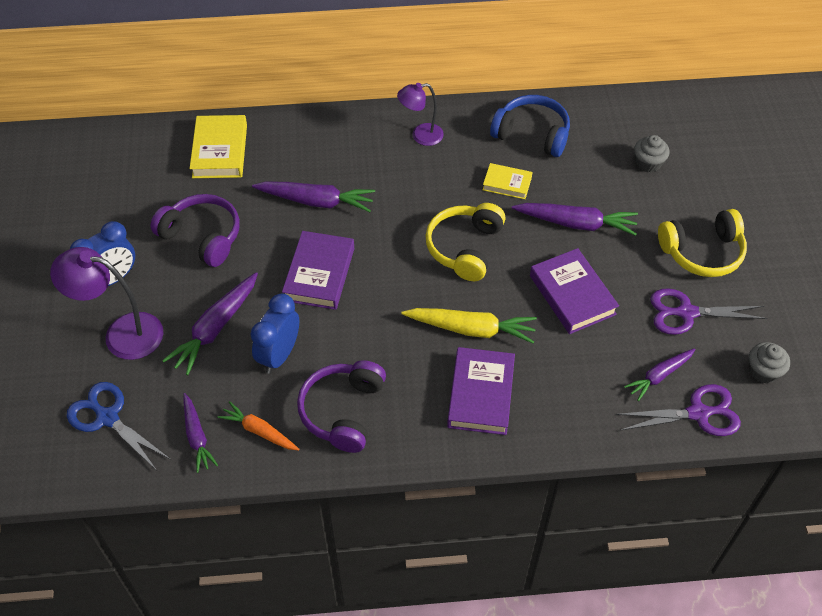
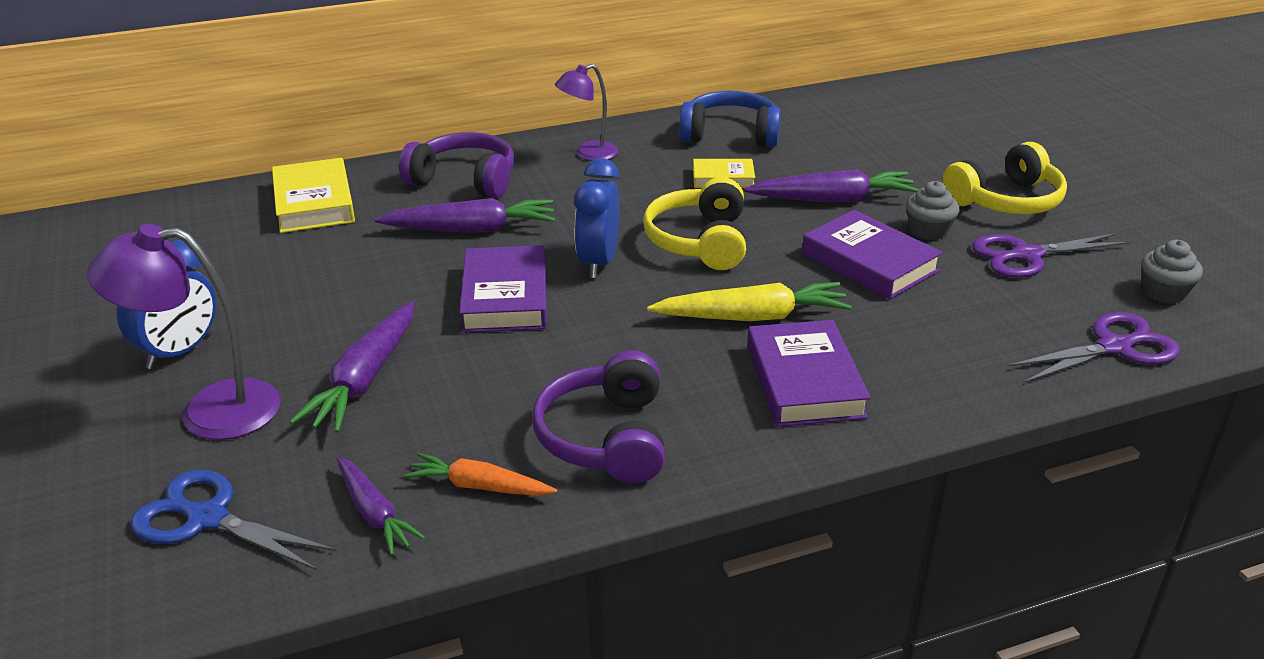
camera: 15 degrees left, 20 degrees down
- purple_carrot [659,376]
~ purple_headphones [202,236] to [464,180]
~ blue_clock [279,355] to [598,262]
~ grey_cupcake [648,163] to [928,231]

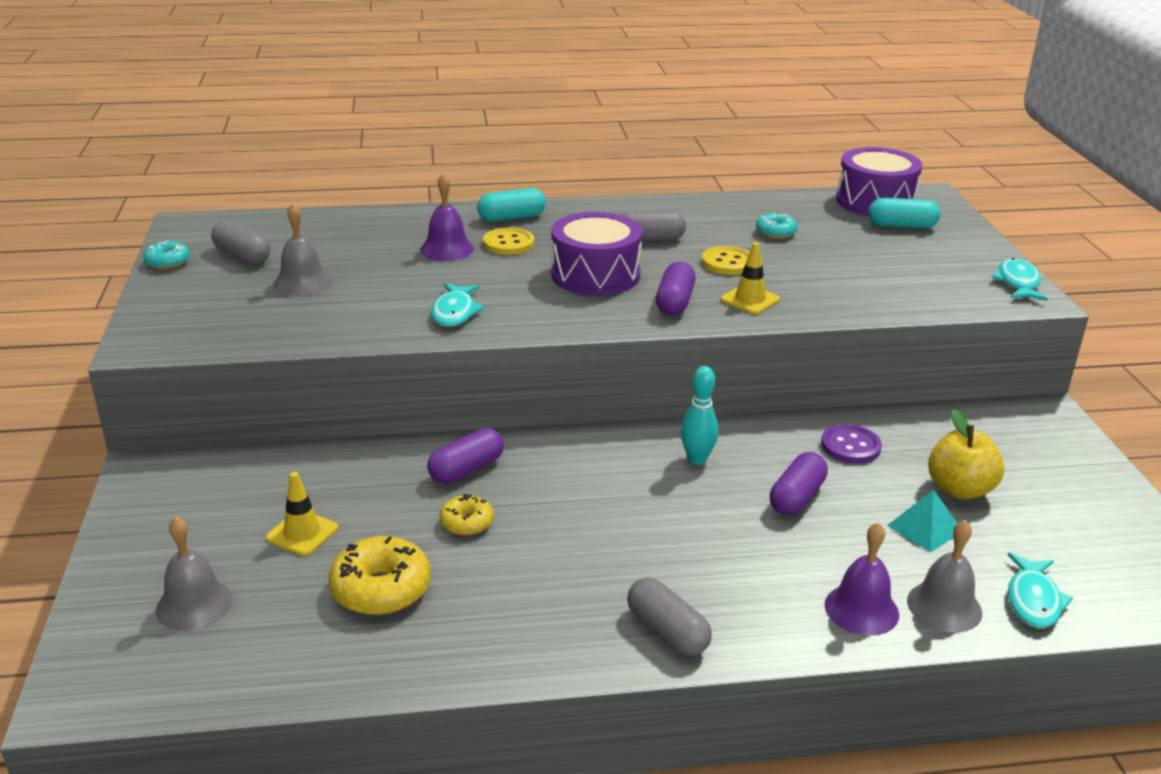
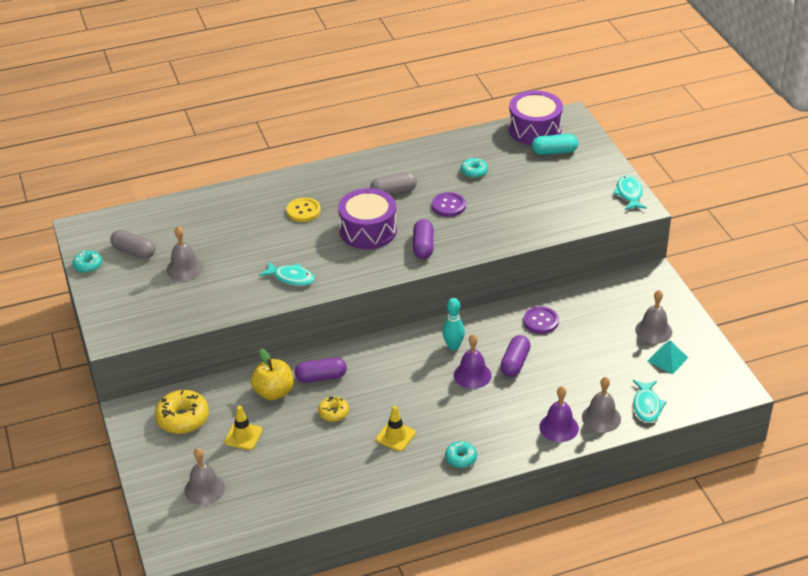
camera: 10 degrees left, 10 degrees up
- turquoise_capsule [511,218]
+ grey_bell [653,331]
~ yellow_donut [381,589] to [183,418]
~ purple_bell [447,249] to [472,375]
~ yellow_traffic_cone [750,300] to [395,436]
~ turquoise_pyramid [925,528] to [667,359]
~ yellow_apple [959,489] to [274,392]
~ grey_capsule [667,631] to turquoise_donut [461,458]
~ yellow_button [727,263] to purple_button [448,206]
~ purple_capsule [467,470] = [321,377] 45 degrees clockwise
~ turquoise_fish [455,312] = [291,278] 60 degrees counterclockwise

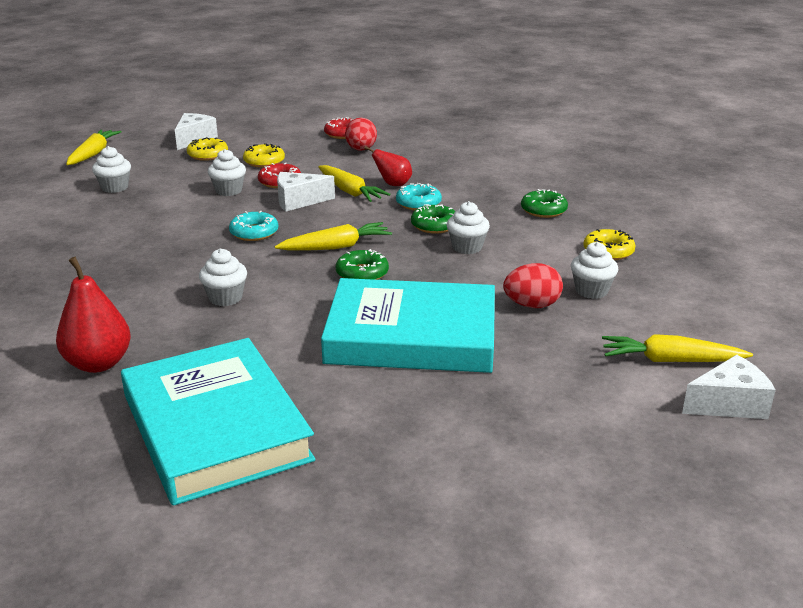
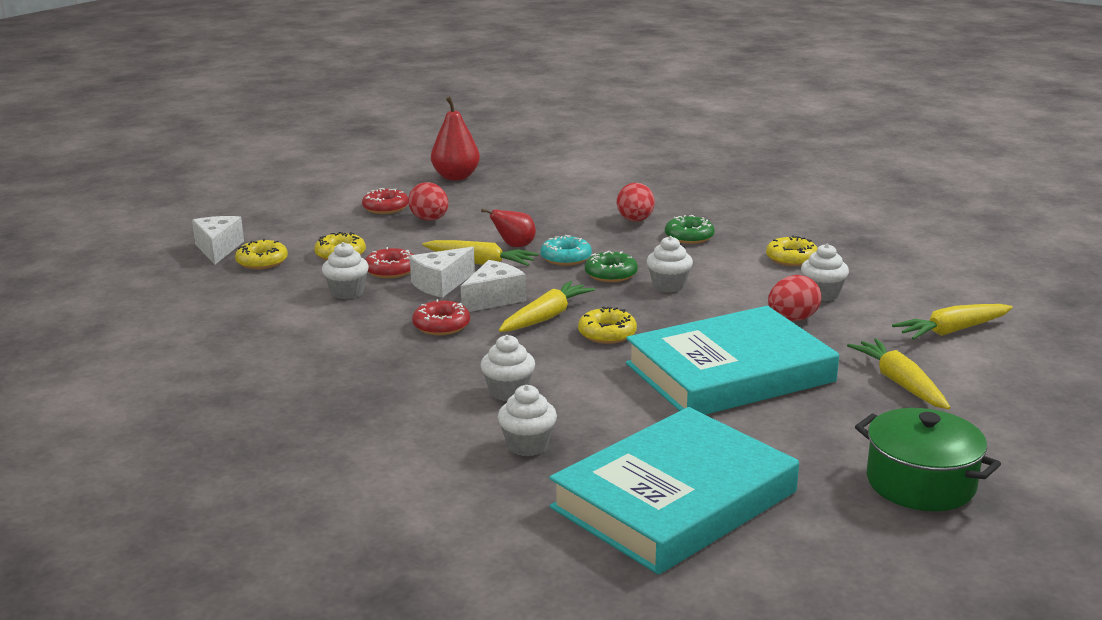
camera: 30 degrees left, 5 degrees down
+ red_egg [635,220]
+ green_pot [920,483]
~ red_pear [98,363] to [456,177]
~ yellow_carrot [93,154] to [900,383]
~ white_cupcake [115,187] to [527,445]
~ white_cheese [729,404] to [494,299]
~ turquoise_donut [254,233] to red_donut [441,325]
~ green_donut [362,273] to yellow_donut [607,333]
~ turquoise_book [216,427] = [674,499] 75 degrees counterclockwise

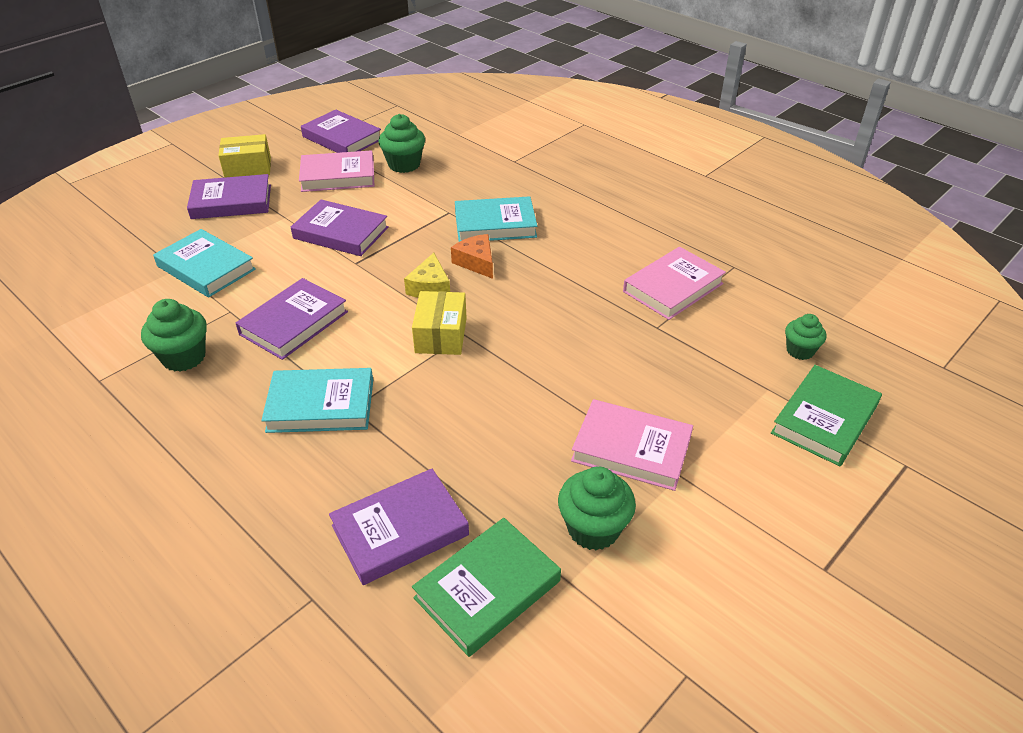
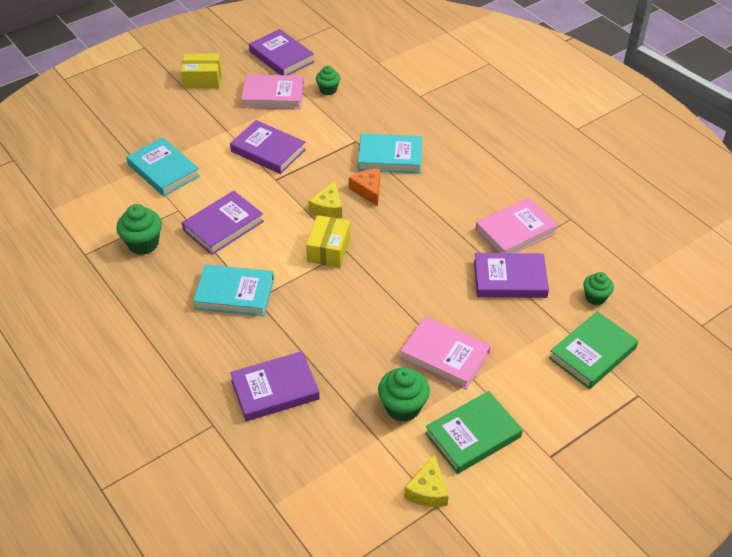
camera: 10 degrees right, 5 degrees up
+ yellow_cheese [428,490]
~ purple_book [231,202] to [510,279]
~ green_book [487,589] to [473,435]
~ green_cupcake [404,165] = [328,90] x0.65

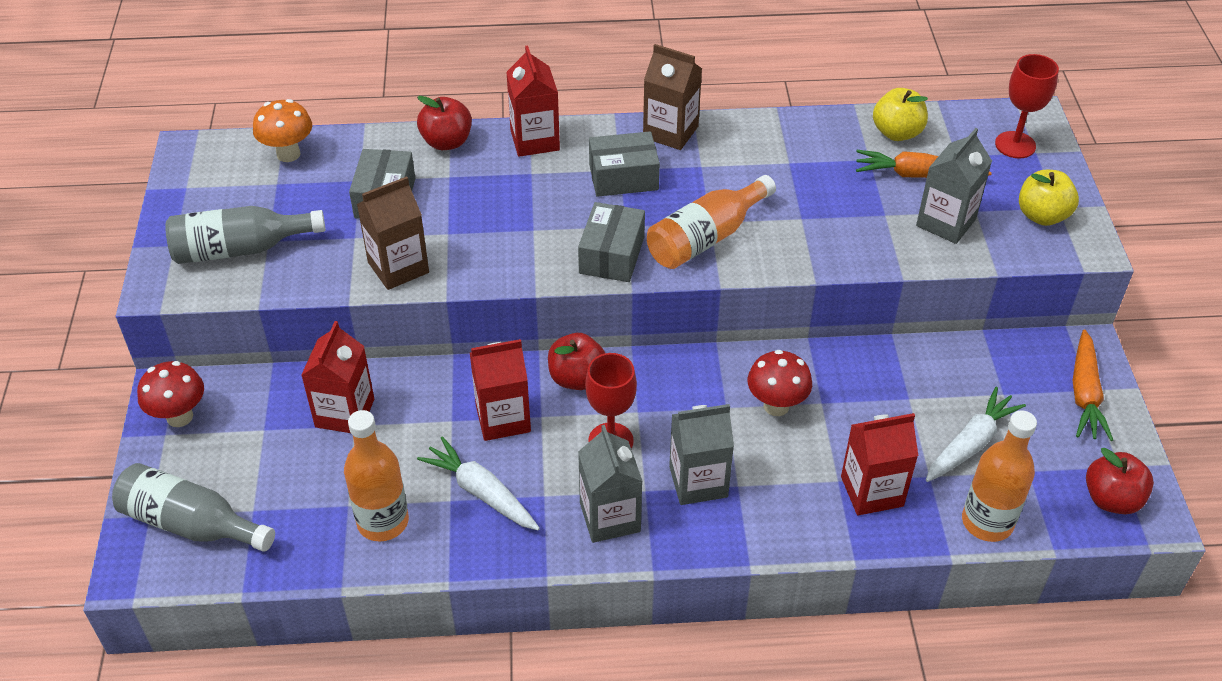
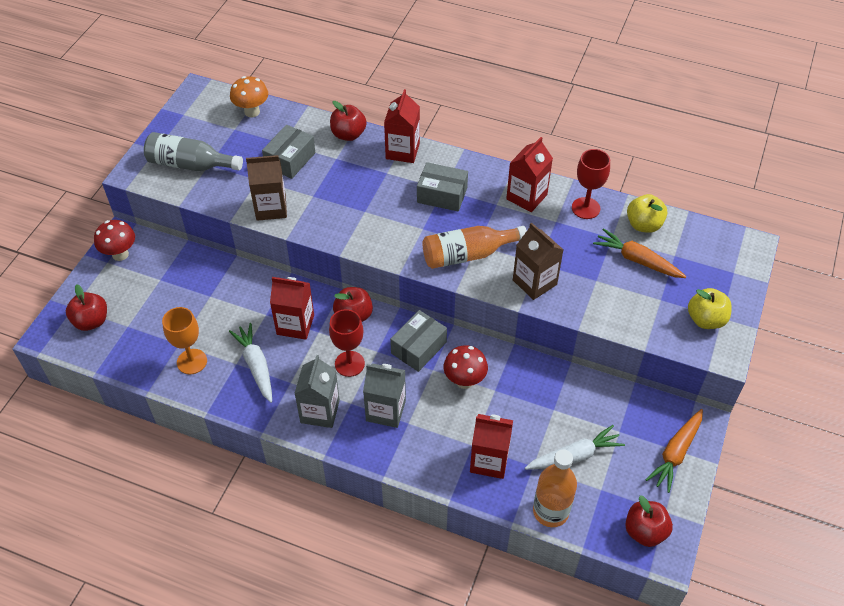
camera: 25 degrees right, 5 degrees up
- grey_carton [946,222]
~ red_carton [345,413] to [526,197]
~ grey_box [611,255] to [418,348]
~ brown_carton [670,132] to [534,282]
~ red_goblet [1015,145] to [585,208]
~ grey_bottle [191,524] to red_apple [91,321]
~ orange_bottle [383,522] to orange_goblet [192,361]

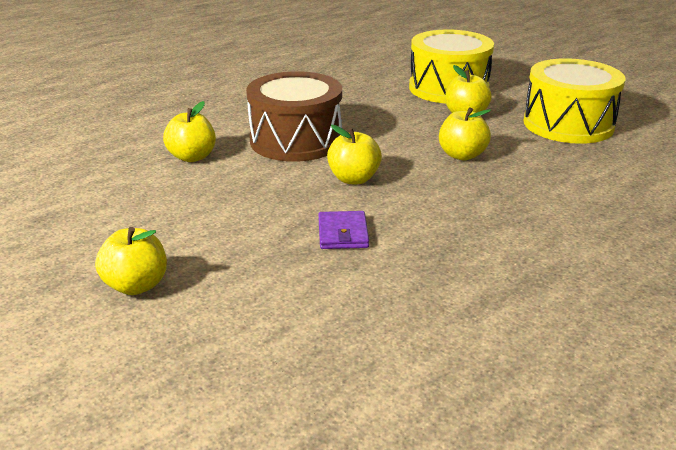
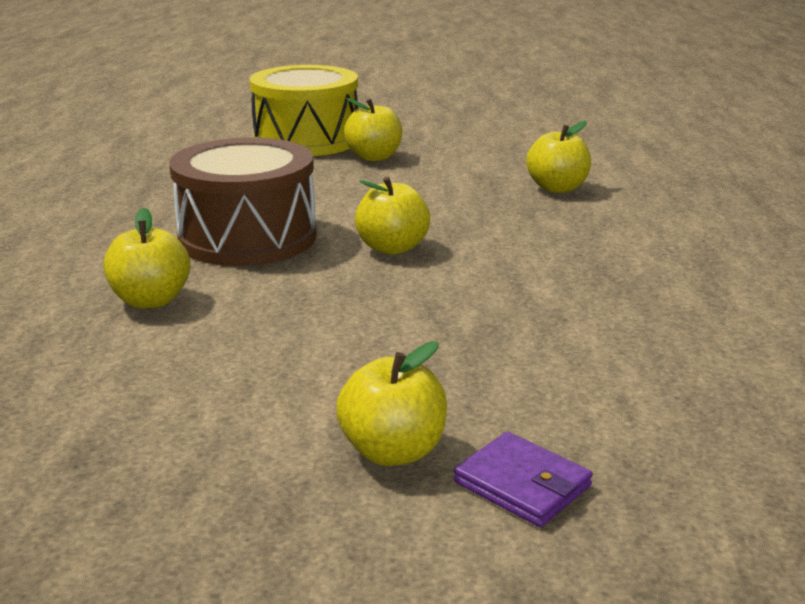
camera: 45 degrees left, 5 degrees down
- yellow_drum [568,124]
~ purple_wallet [343,233] to [522,484]
~ yellow_apple [462,155] to [557,188]

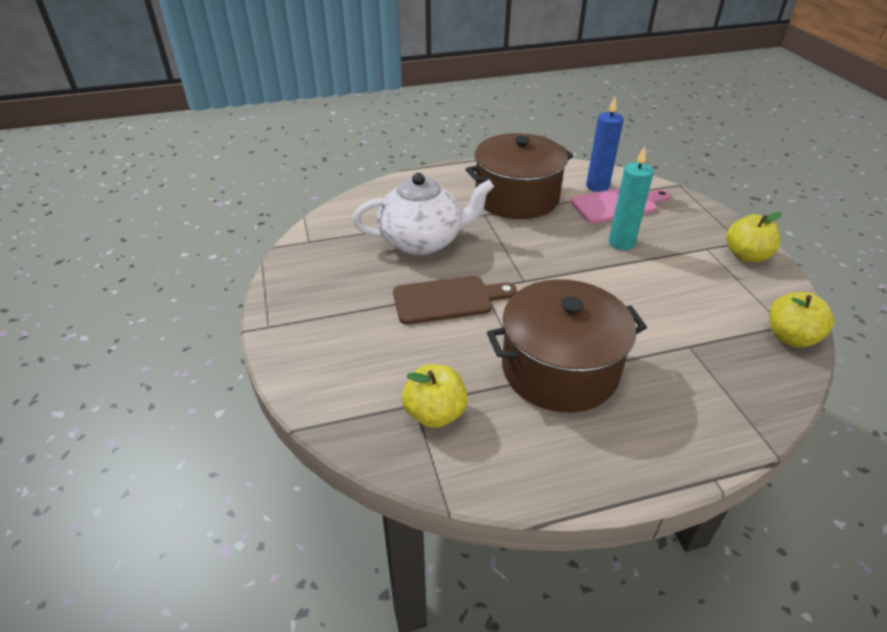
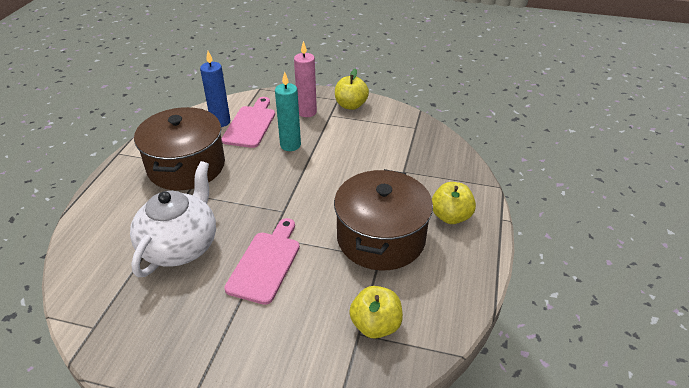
camera: 60 degrees left, 0 degrees up
+ pink_candle [307,112]
~ yellow_apple [790,337] to [450,216]
~ brown_cutting_board [448,300] to pink_cutting_board [266,263]

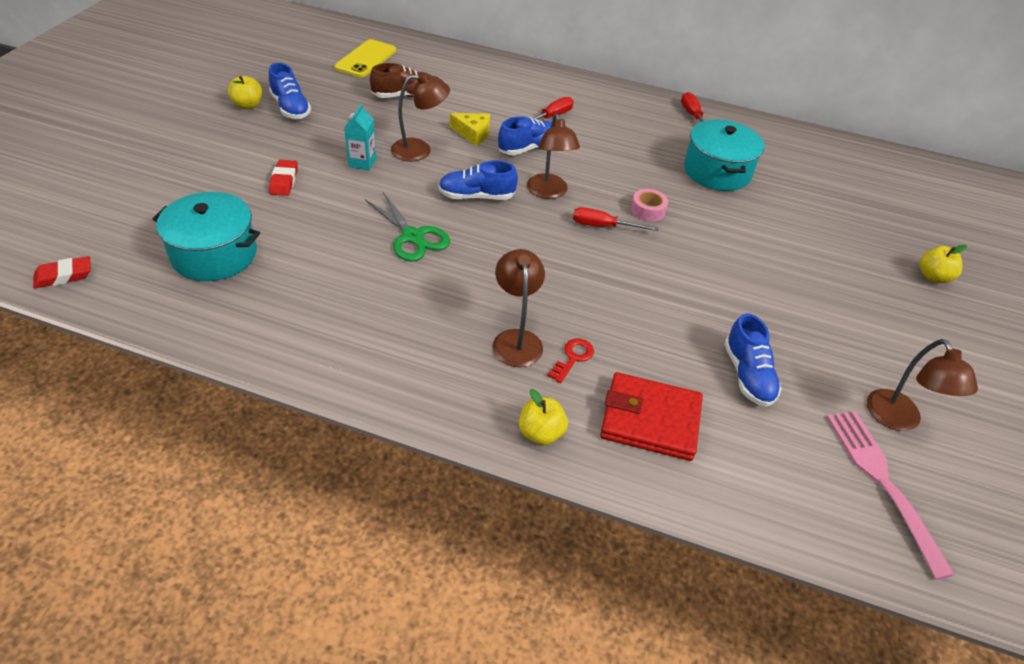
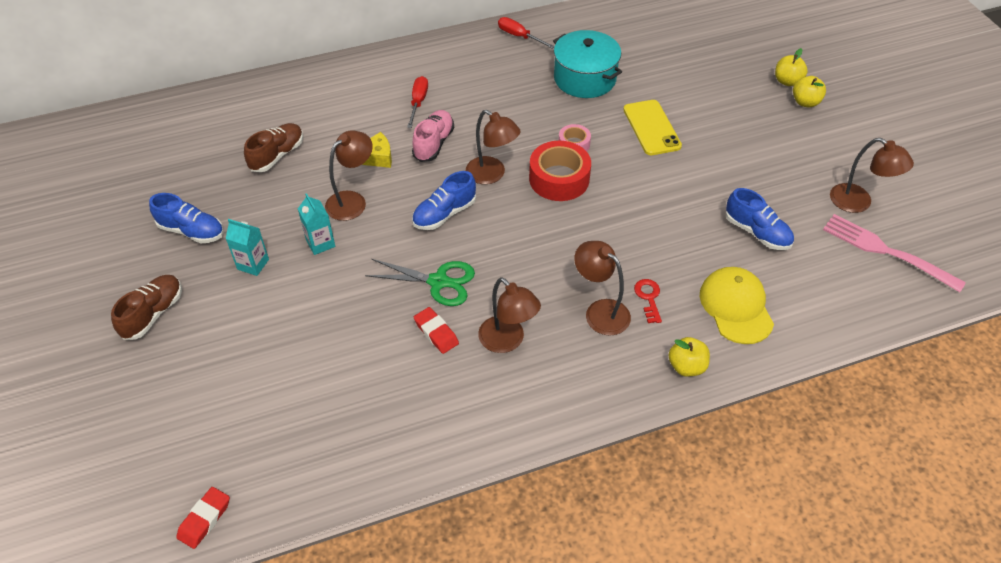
camera: 35 degrees left, 5 degrees up
- turquoise_pot [214,254]
+ brown_shoe [153,314]
+ turquoise_carton [253,264]
+ brown_lamp [507,341]
~ yellow_apple [248,105] to [805,102]
~ red_eraser [284,181] to [436,333]
~ yellow_phone [366,59] to [651,128]
~ red_screwdriver [603,226] to red_tape [559,179]
~ red_wallet [650,420] to yellow_cap [736,307]
~ blue_shoe [528,148] to pink_shoe [433,144]

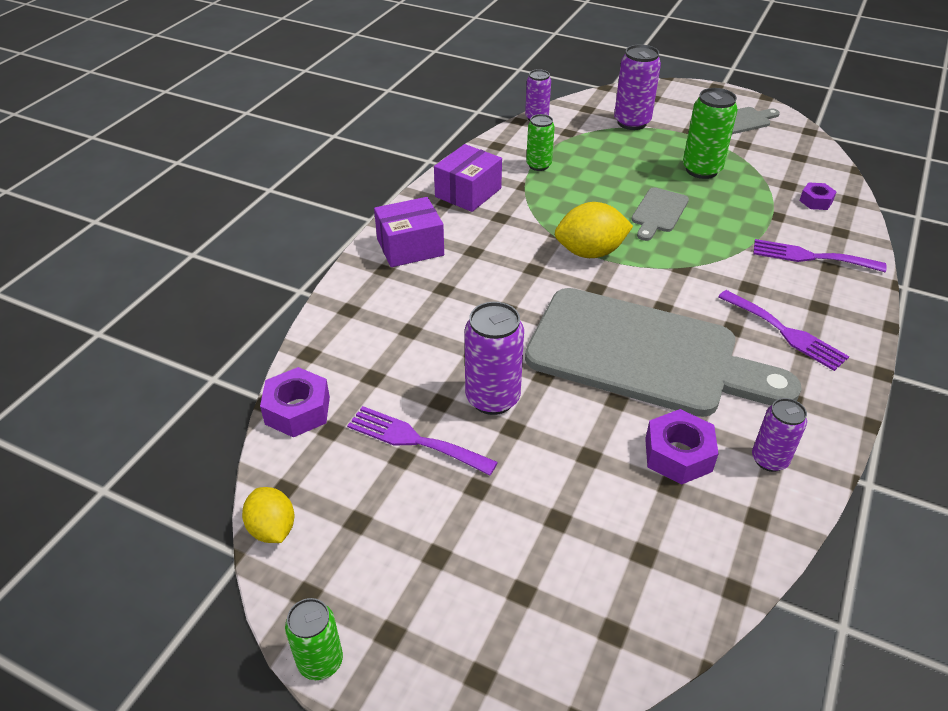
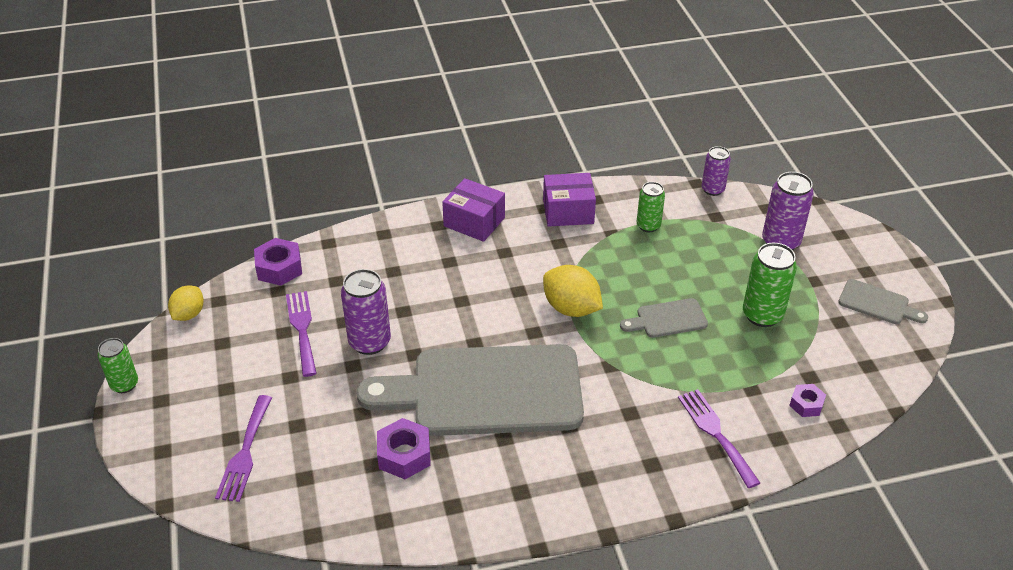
camera: 50 degrees right, 0 degrees up
- purple_can [769,460]
~ purple_fork [785,332] to [245,453]
~ grey_cutting_board [643,354] = [486,391] 105 degrees clockwise

